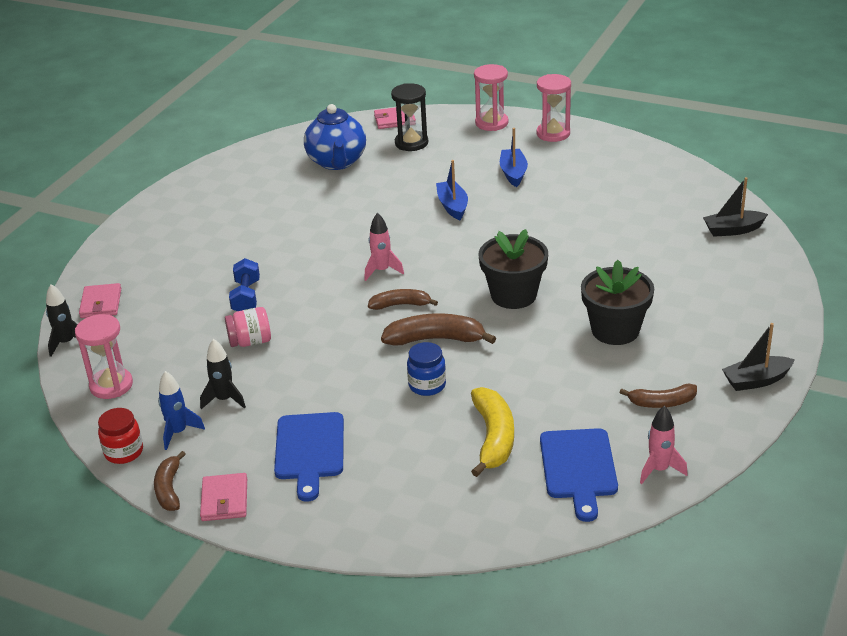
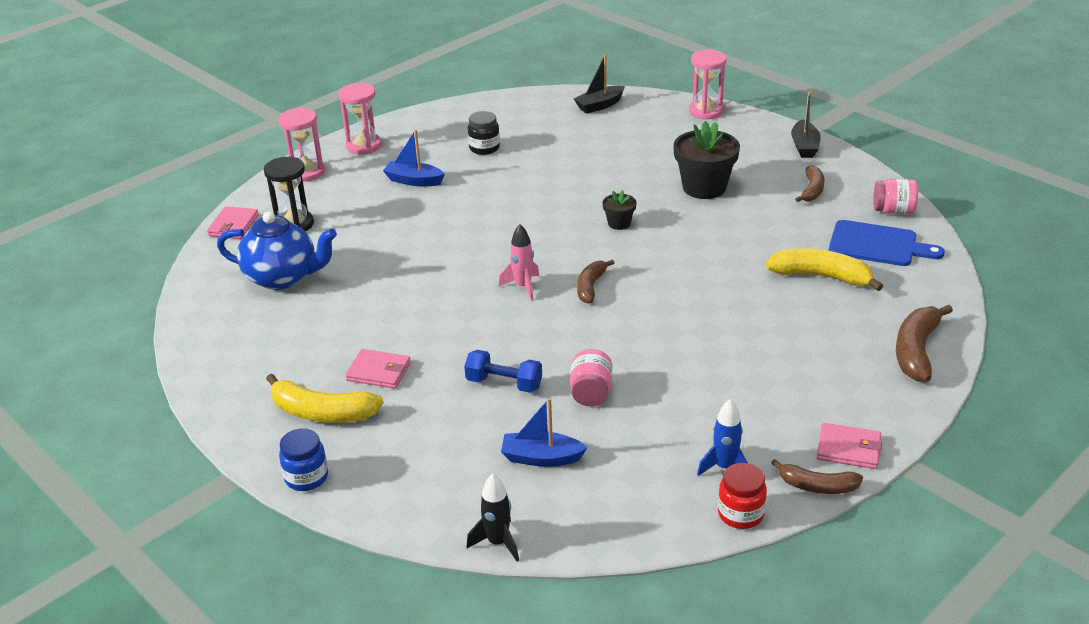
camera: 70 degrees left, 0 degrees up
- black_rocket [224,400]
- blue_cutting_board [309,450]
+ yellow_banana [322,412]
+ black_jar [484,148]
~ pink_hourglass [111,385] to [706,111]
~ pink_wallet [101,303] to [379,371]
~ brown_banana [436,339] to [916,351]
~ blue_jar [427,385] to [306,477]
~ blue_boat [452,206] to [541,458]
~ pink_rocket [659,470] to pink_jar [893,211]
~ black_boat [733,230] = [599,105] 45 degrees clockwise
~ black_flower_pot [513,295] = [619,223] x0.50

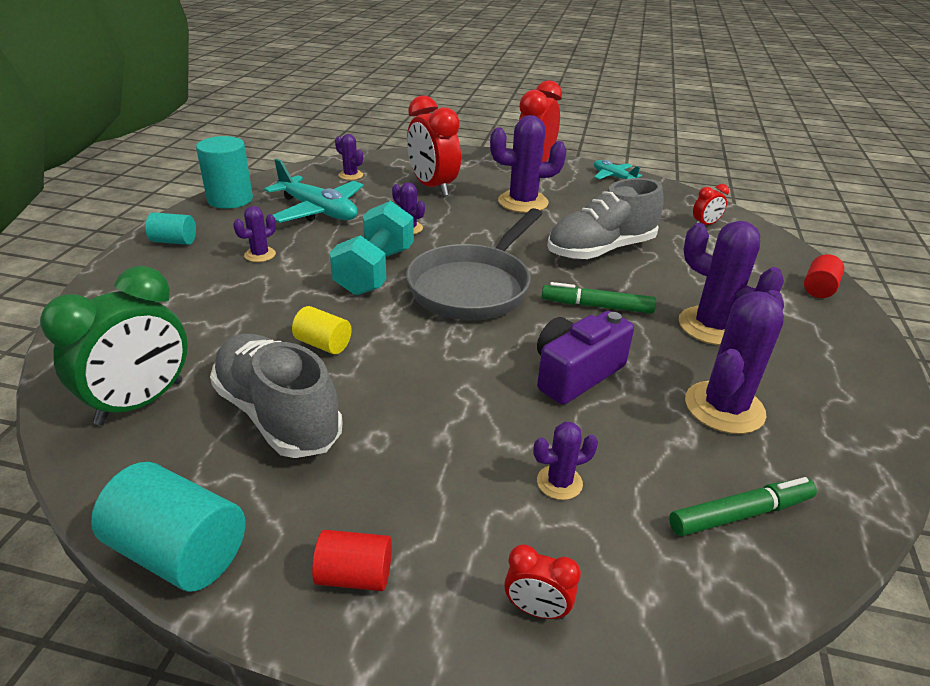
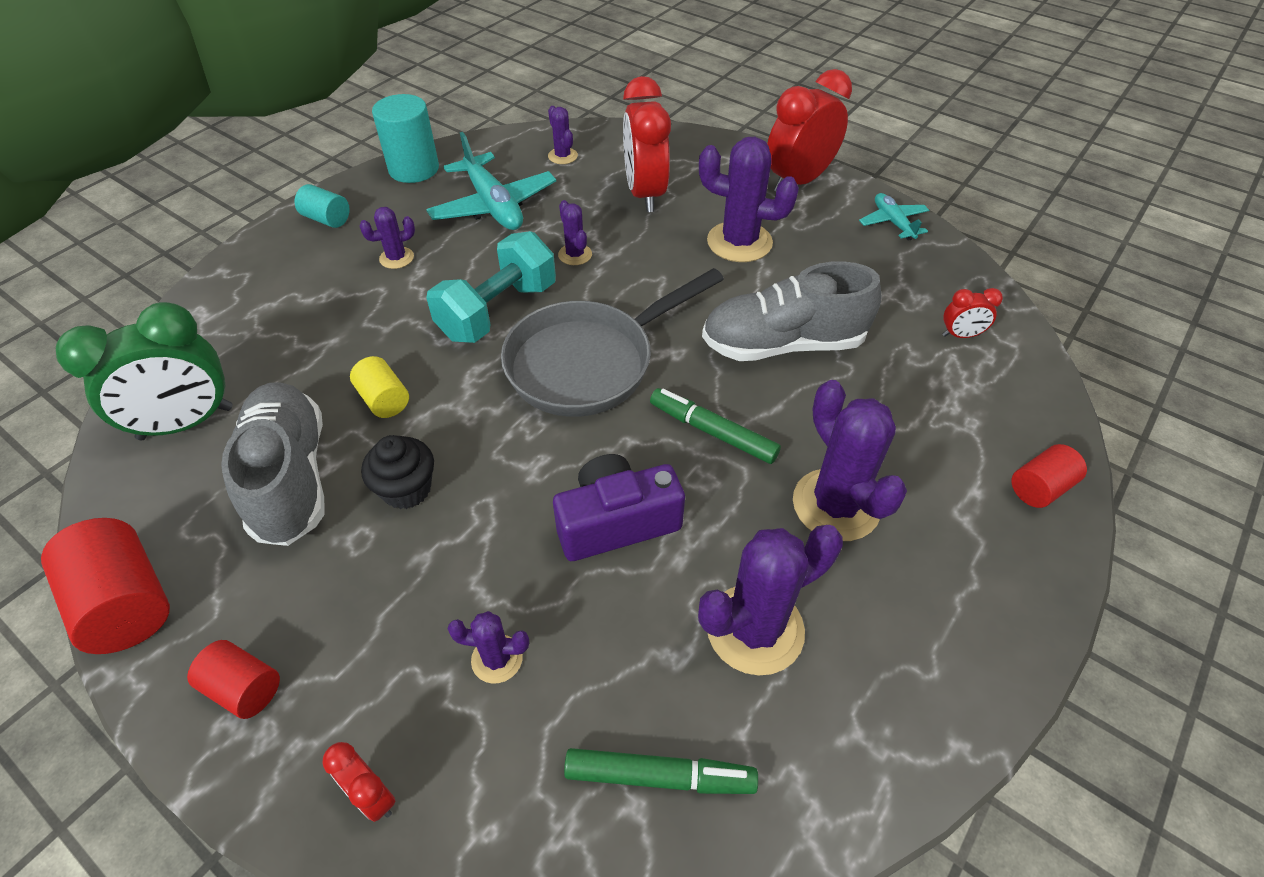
camera: 25 degrees right, 15 degrees up
+ black_cupcake [407,489]
~ turquoise_cylinder [179,551] to red_cylinder [126,603]

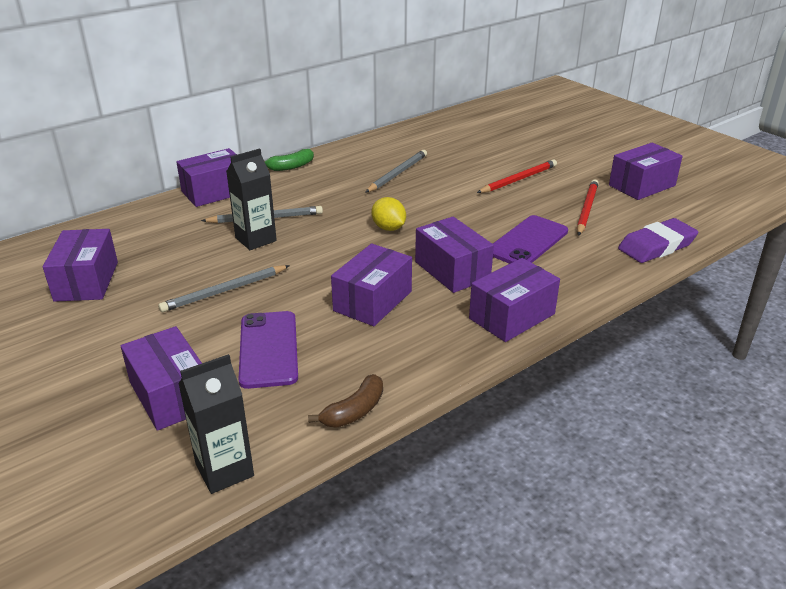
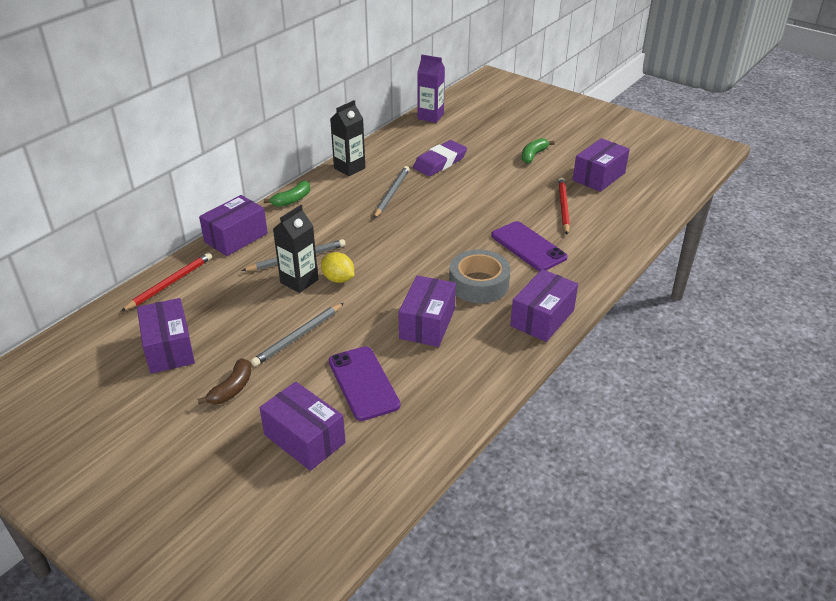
camera: 15 degrees left, 5 degrees up
+ purple_carton [430,116]
+ green_banana [533,155]
~ black_carton [224,470] to [349,168]
~ brown_banana [354,411] to [232,389]
~ yellow_lemon [388,228] to [338,279]
~ red_pencil [518,179] to [170,283]
~ purple_eraser [657,246] to [440,162]
~ purple_box [452,270] to grey_tape [479,284]
~ purple_phone [528,242] = [528,246] 60 degrees counterclockwise

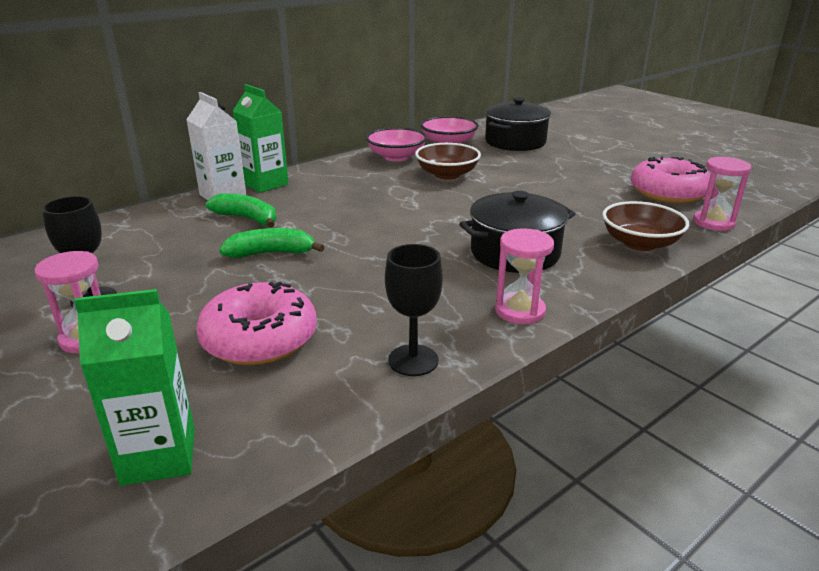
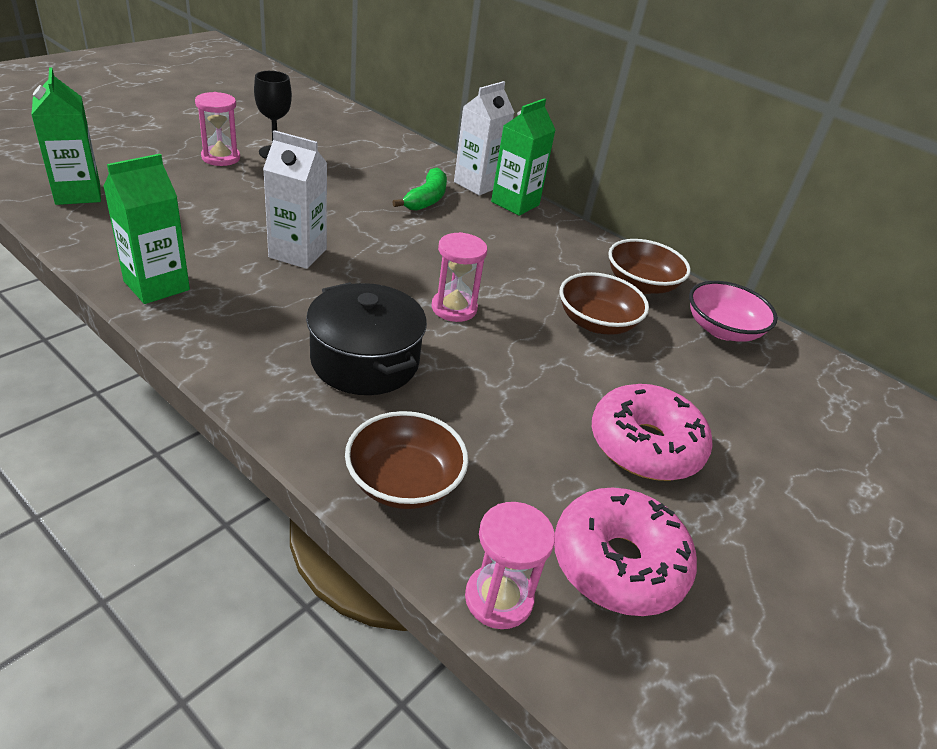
camera: 75 degrees right, 10 degrees up
- green_banana [271,253]
- black_pot [515,142]
+ white_carton [298,253]
~ pink_donut [260,339] to [645,445]
~ pink_hourglass [519,311] to [454,308]
~ black_goblet [413,360] to green_carton [156,285]
~ pink_bowl [396,157] to brown_bowl [641,284]

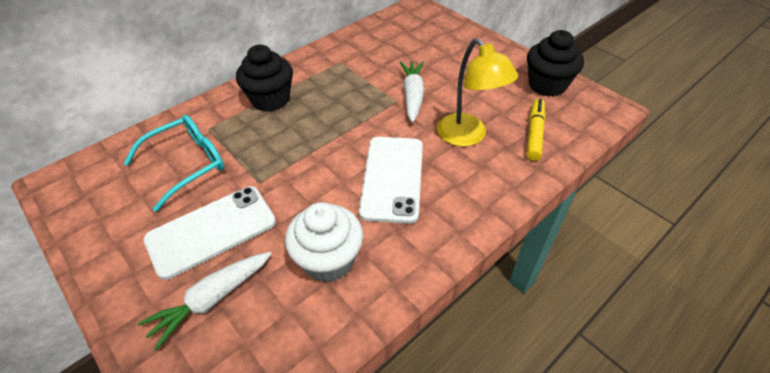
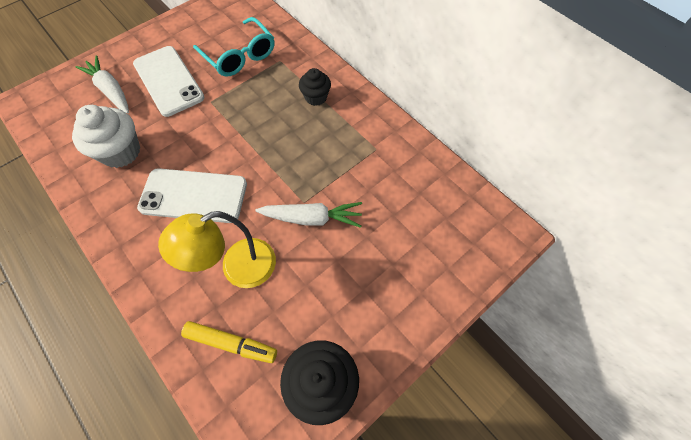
camera: 90 degrees right, 15 degrees up
~ black_cupcake [270,99] = [316,97] x0.61

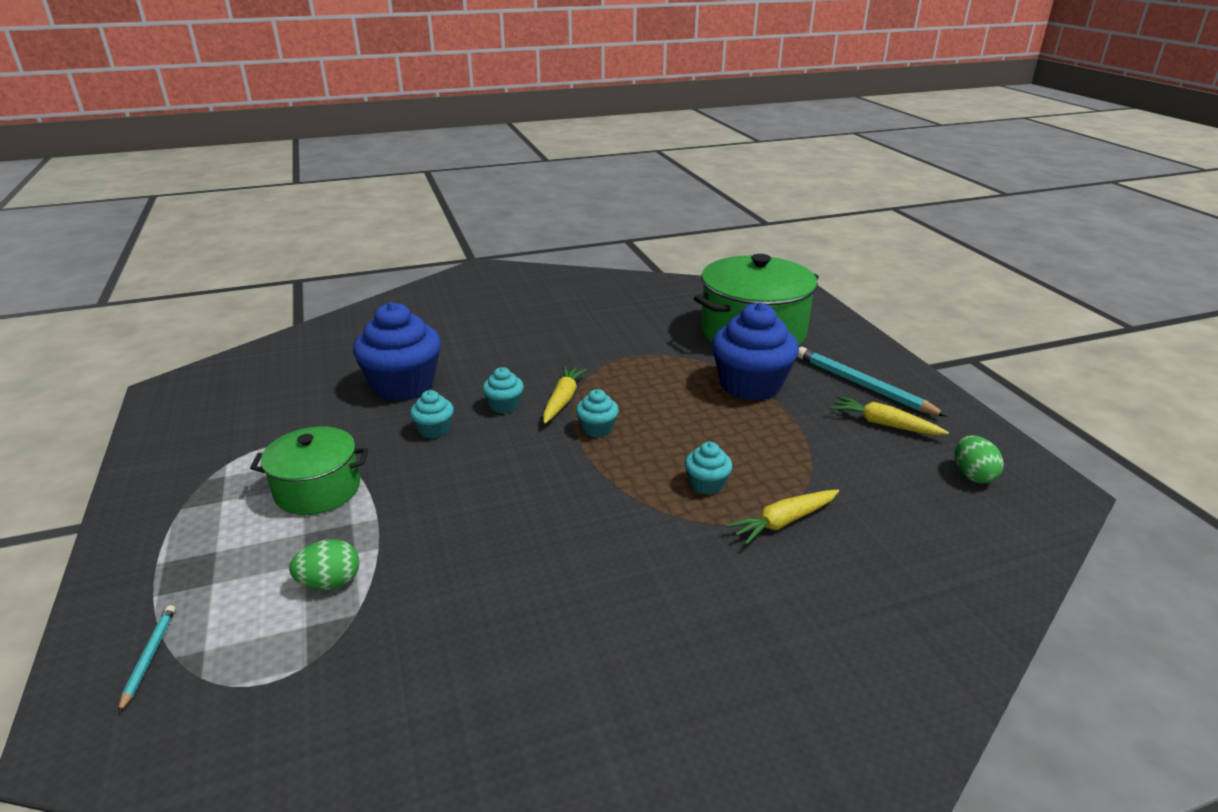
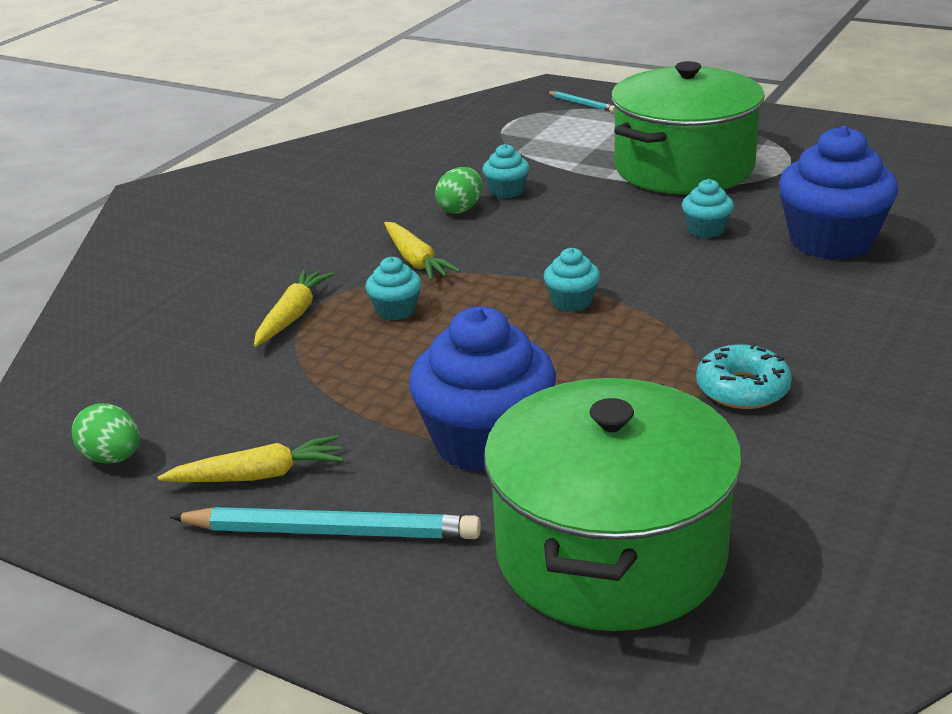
camera: 140 degrees right, 0 degrees up
+ turquoise_donut [742,389]
~ green_egg [330,583] to [460,209]
~ turquoise_cupcake [504,405] to [506,191]
~ yellow_carrot [562,400] to [416,261]
~ green_pot [317,489] = [684,167] x1.72

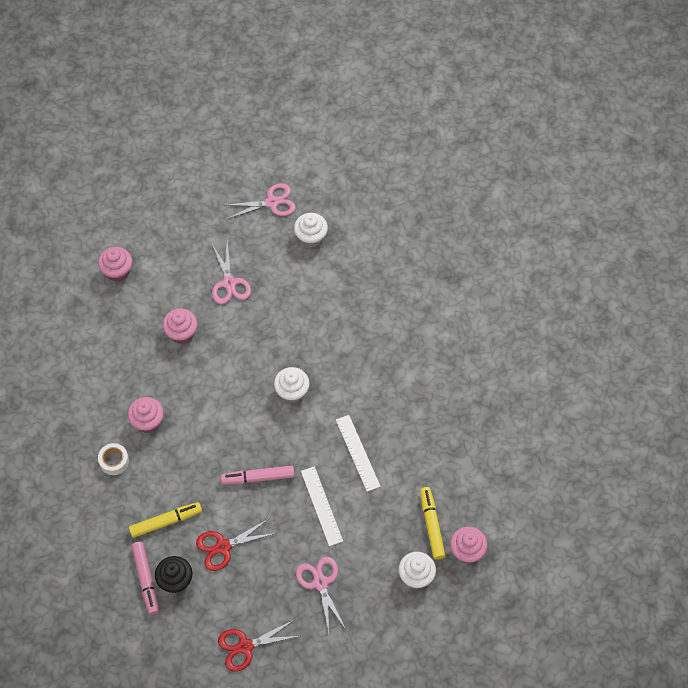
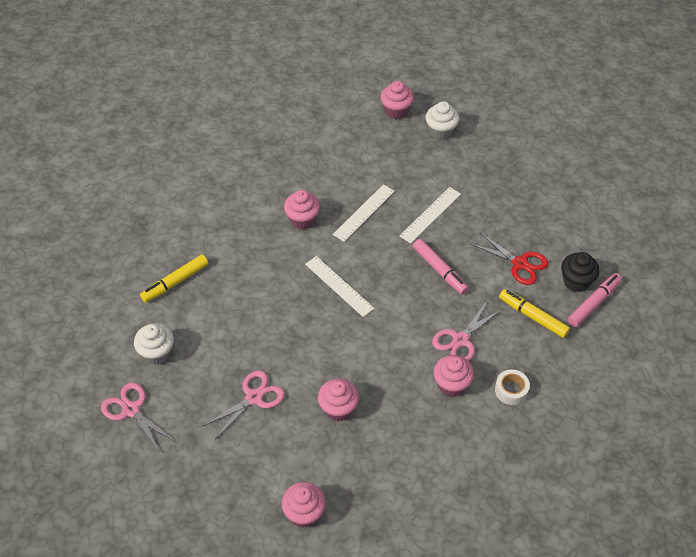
camera: 120 degrees left, 10 degrees down
- red_scissors [245,646]
+ pink_cupcake [302,220]
~ pink_scissors [320,583] to [460,340]
~ yellow_marker [431,525] to [175,282]
~ white_cupcake [292,392] to white_ruler [339,286]

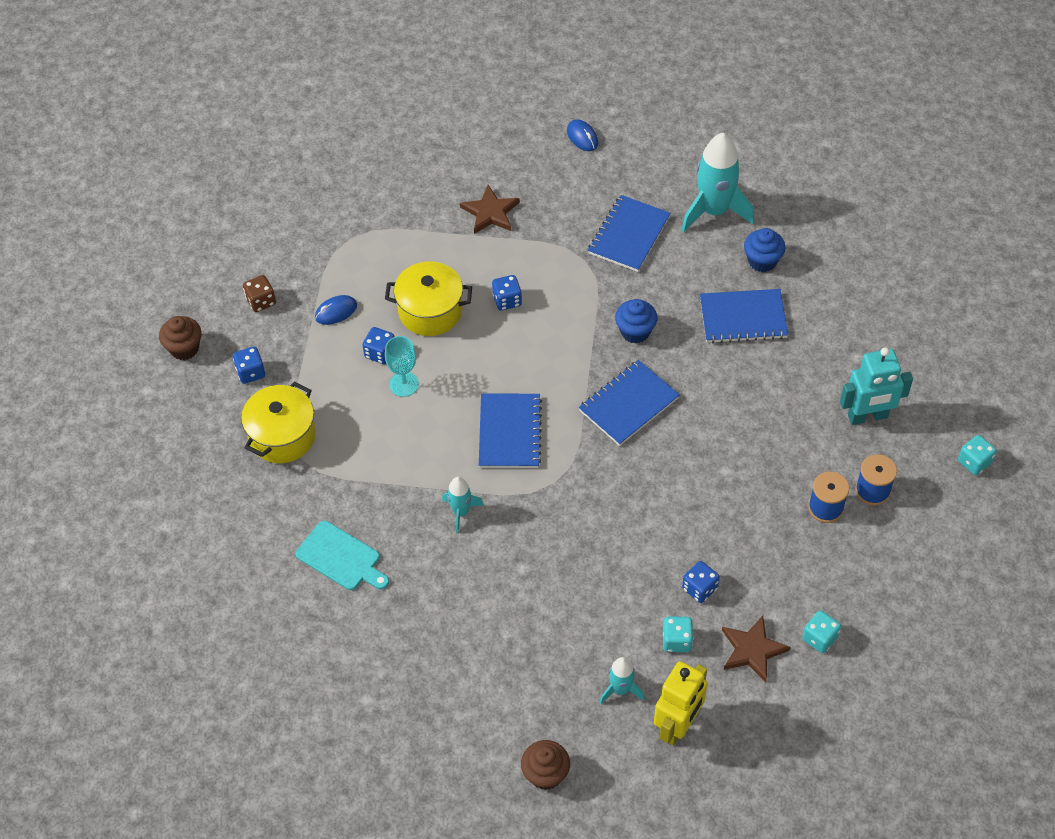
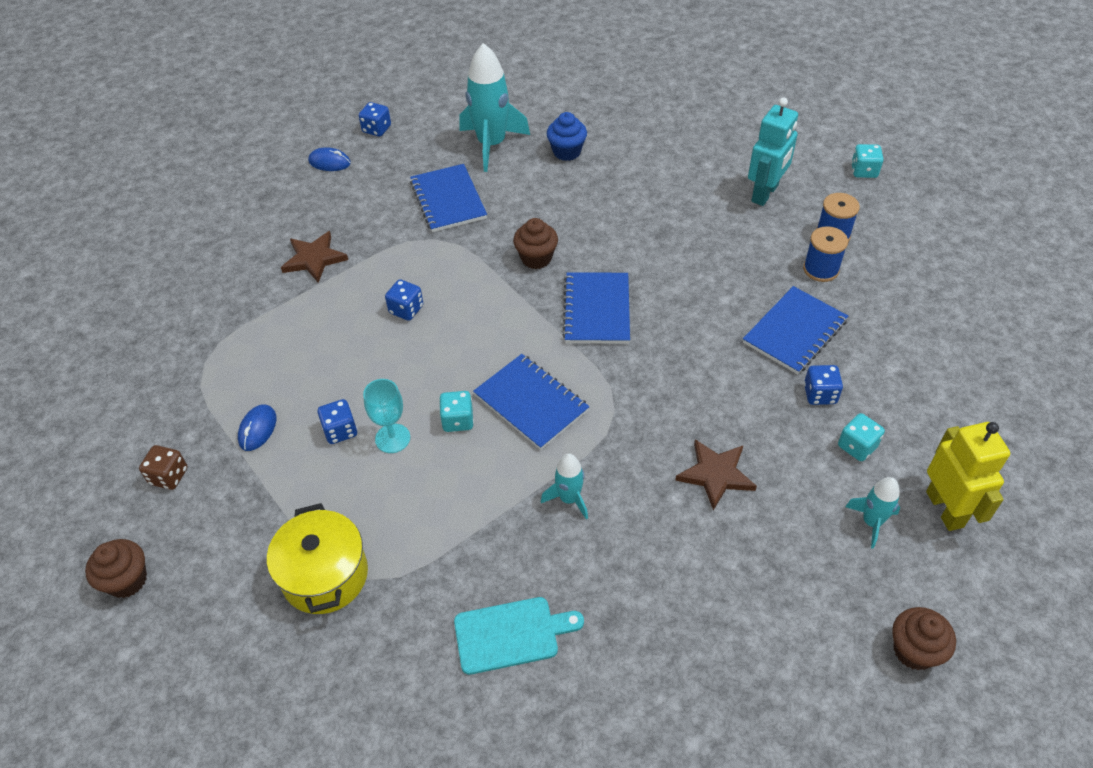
camera: 45 degrees left, 5 degrees down
- yellow_pot [430,311]
~ blue_dice [251,372] to [376,129]
~ blue_notebook [743,318] to [794,332]
~ brown_star [752,650] to [716,474]
~ turquoise_dice [819,638] to [458,420]
~ blue_cupcake [635,331] to brown_cupcake [536,258]

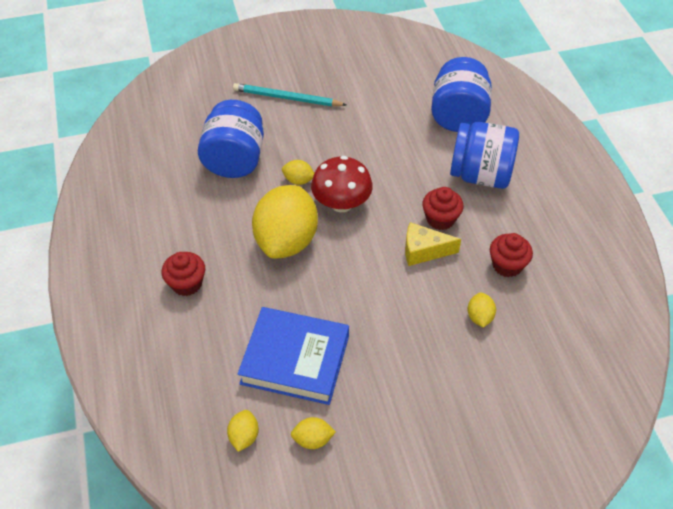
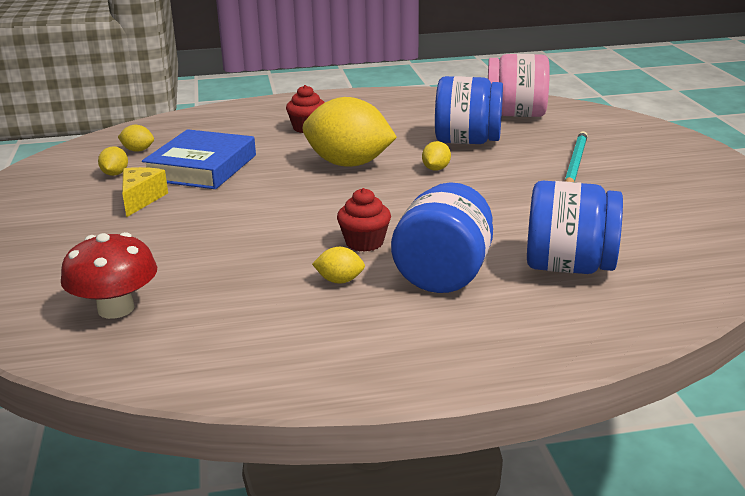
camera: 95 degrees right, 25 degrees down
- red_cupcake [507,265]
+ pink_jar [516,114]
~ red_mushroom [341,203] to [116,309]
~ yellow_cheese [423,251] to [141,199]
~ yellow_lemon [479,317] to [339,281]

